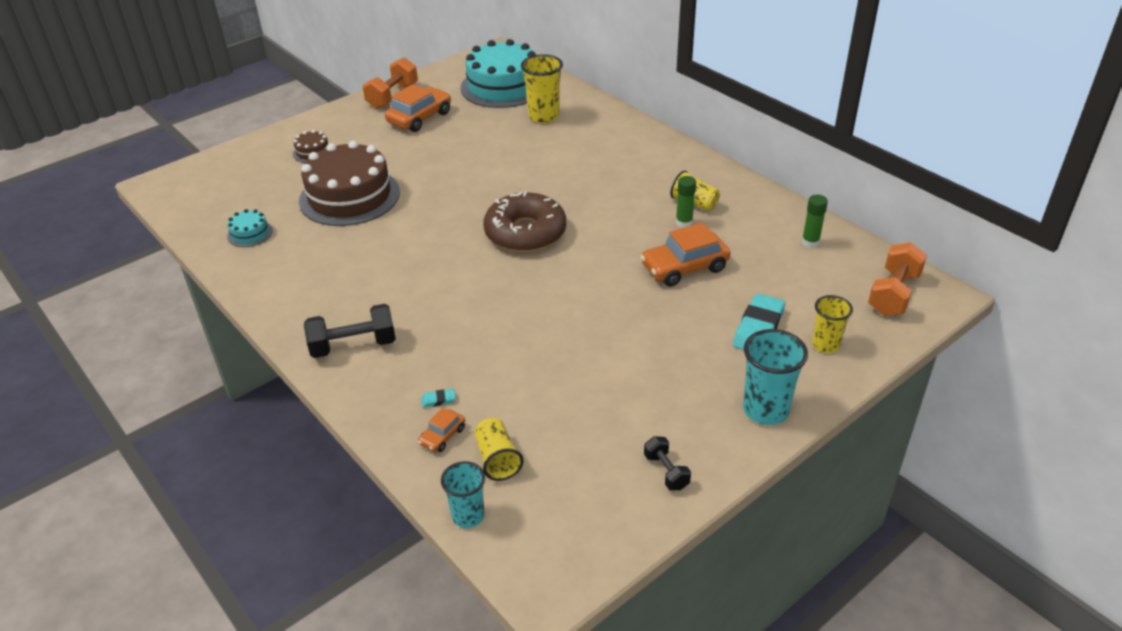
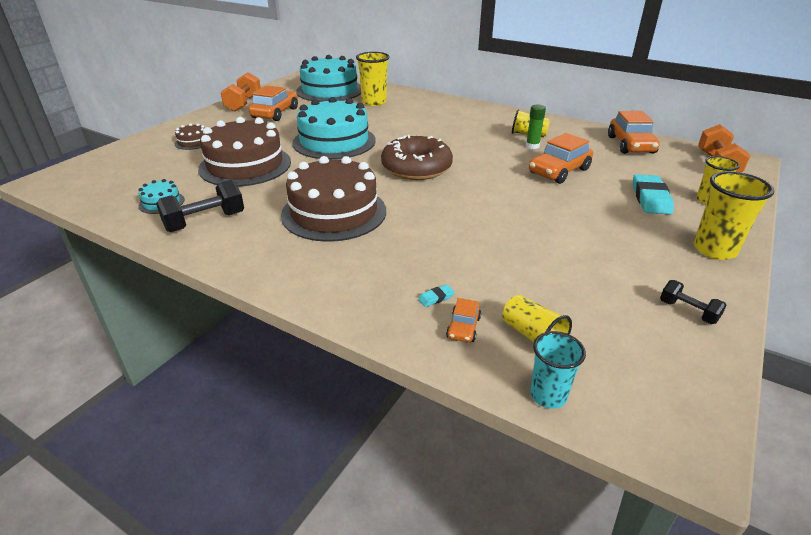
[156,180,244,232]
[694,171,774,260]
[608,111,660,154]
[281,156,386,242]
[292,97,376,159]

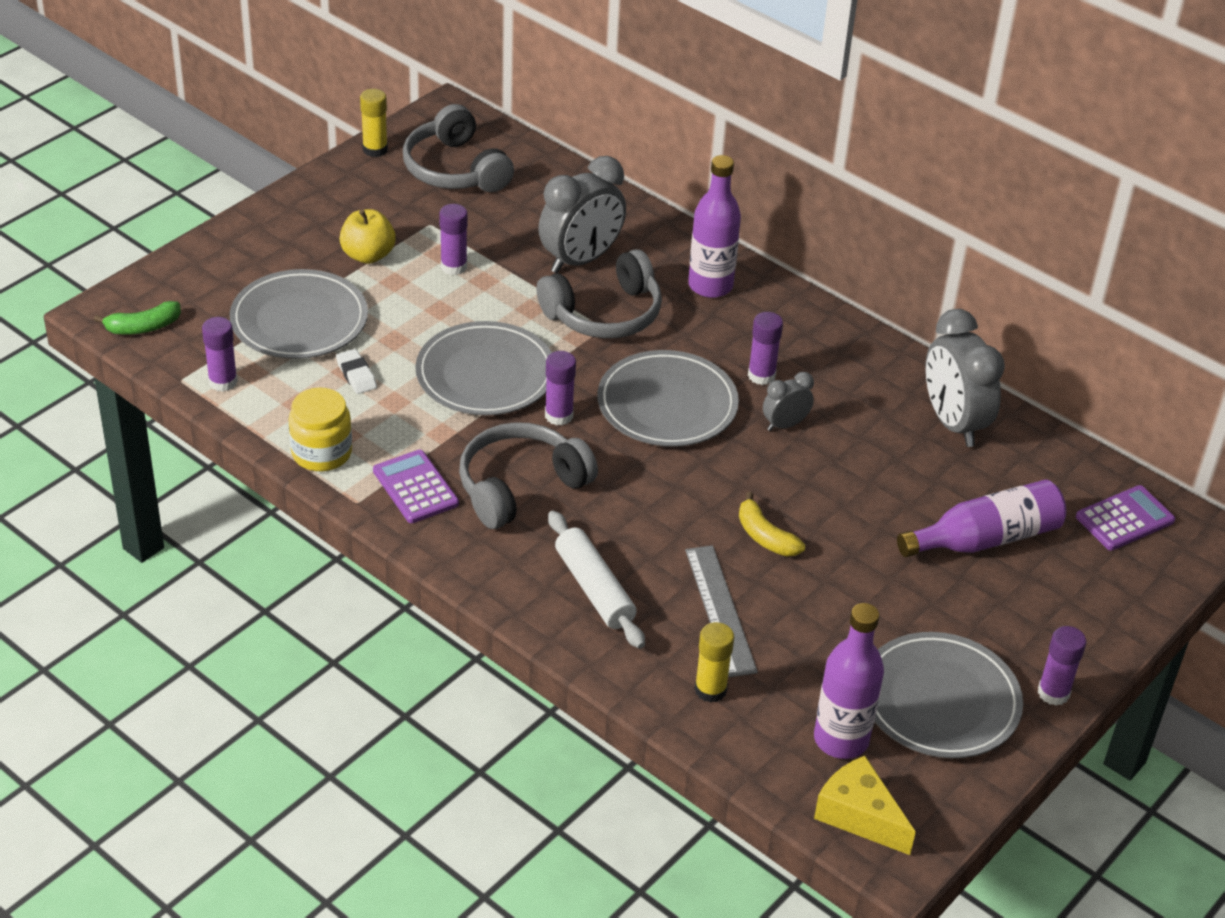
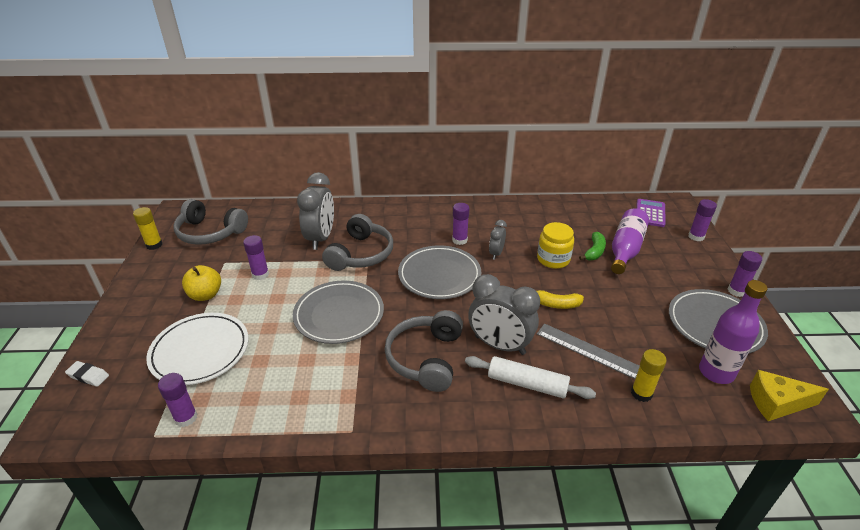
[579,232,606,260]
[146,313,249,385]
[537,222,574,269]
[65,361,109,387]
[373,450,459,523] (first image)
[688,199,717,241]
[688,155,741,298] (first image)
[468,274,540,355]

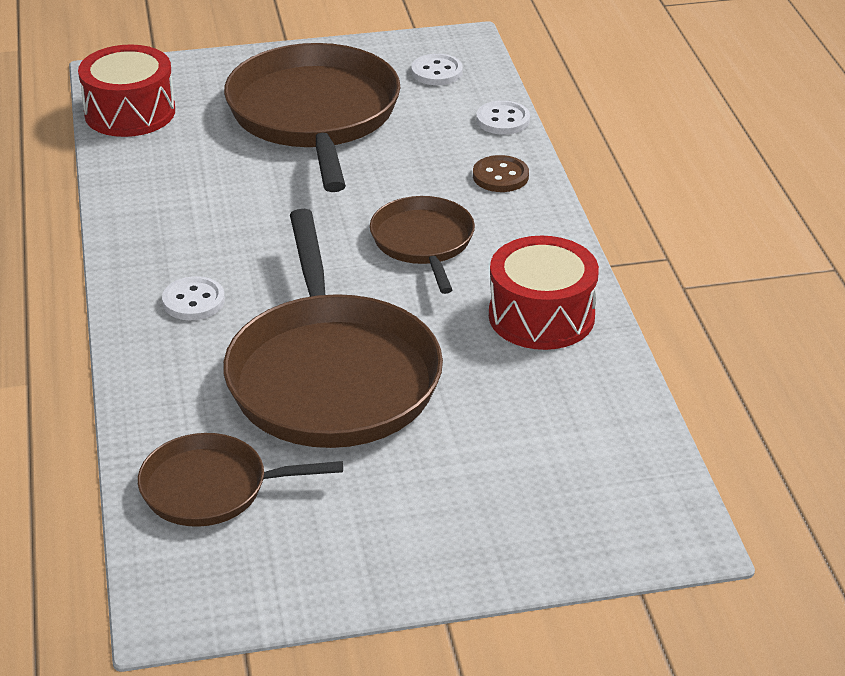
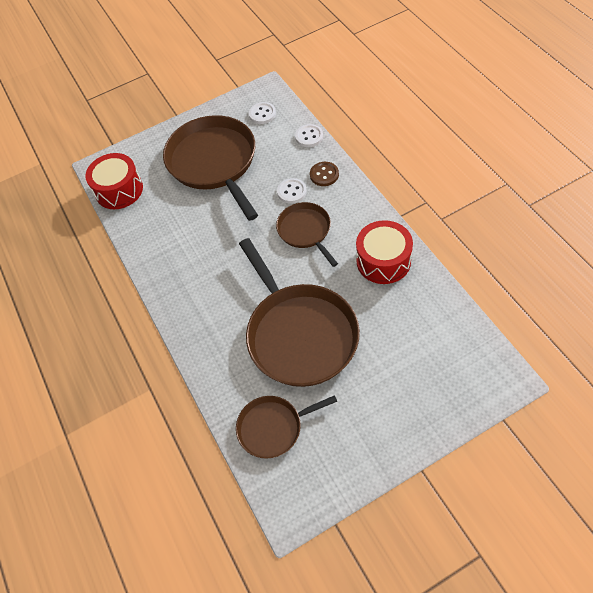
[277,178,307,204]

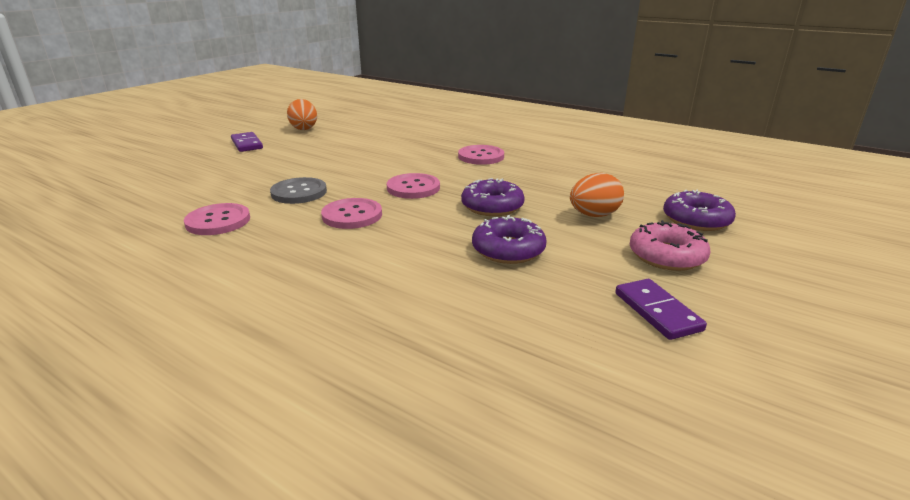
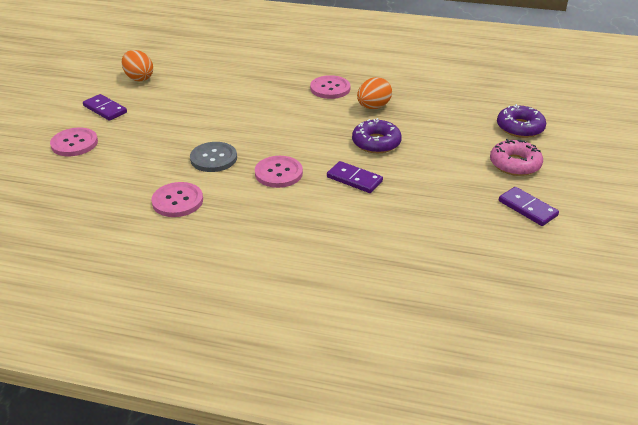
[50,128,98,156]
[472,215,546,264] (first image)
[357,77,392,109]
[327,161,383,193]

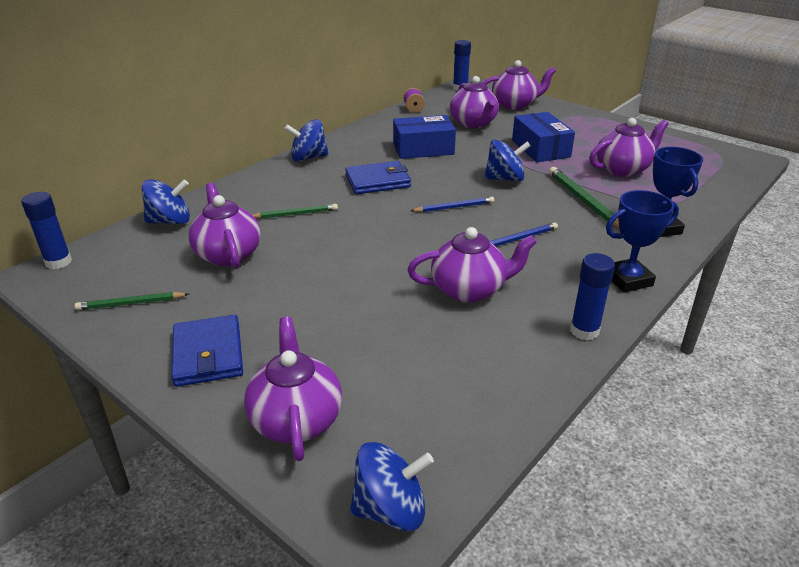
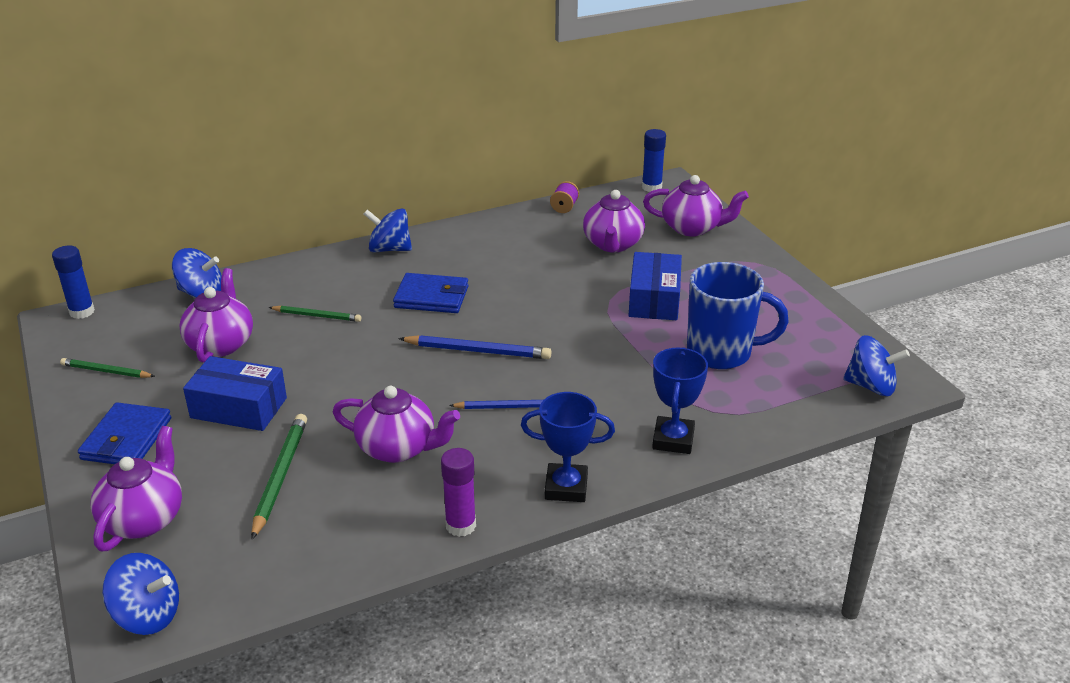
[183,356,287,431]
[398,335,551,359]
[843,335,910,396]
[251,414,307,540]
[441,448,476,537]
[687,262,789,369]

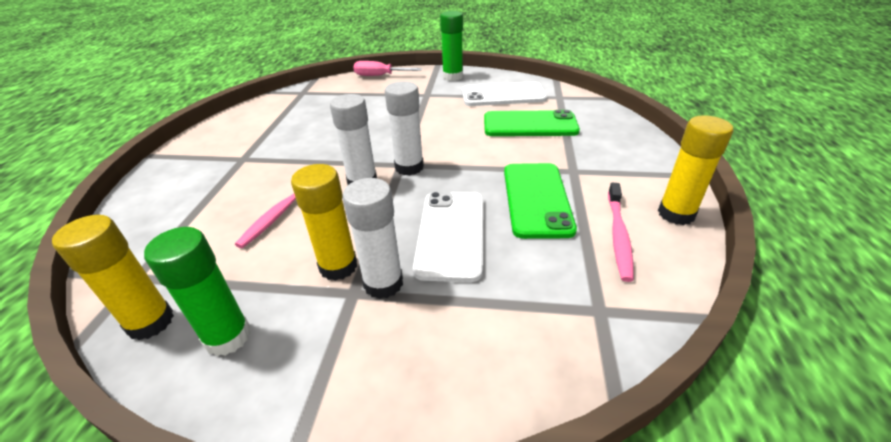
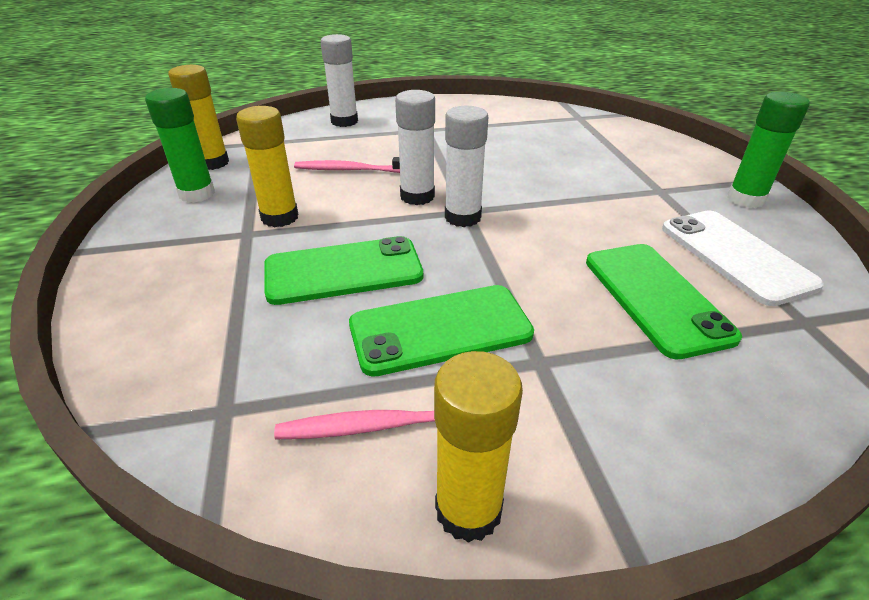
[320,34,358,127]
[353,61,422,76] (first image)
[264,236,423,305]

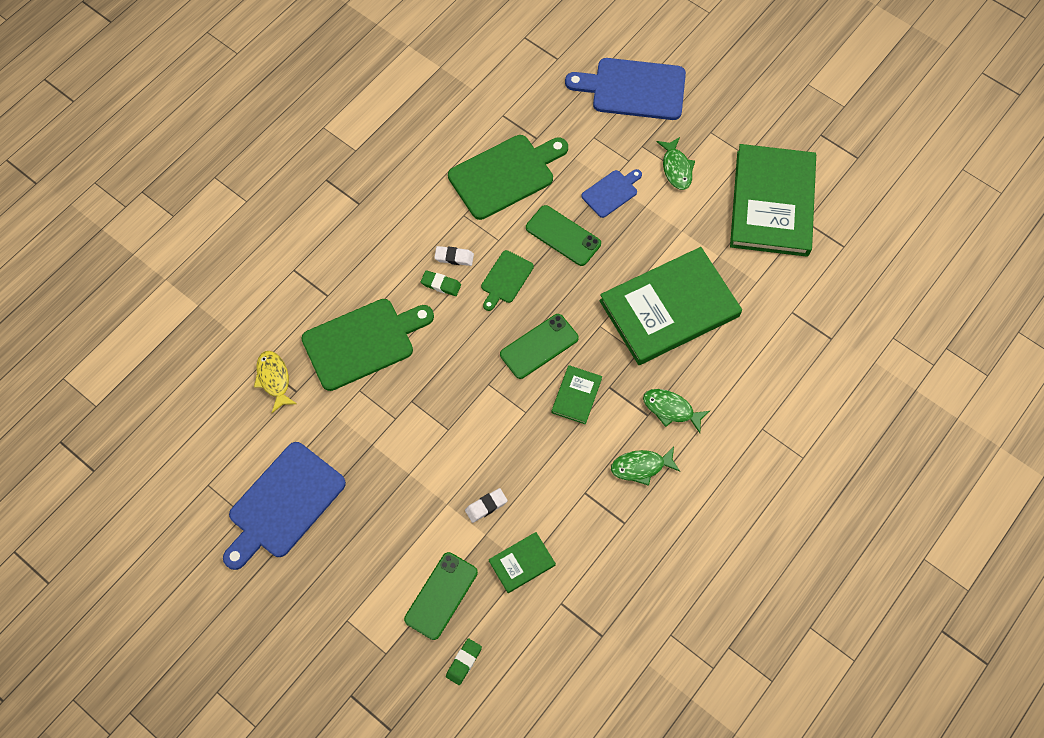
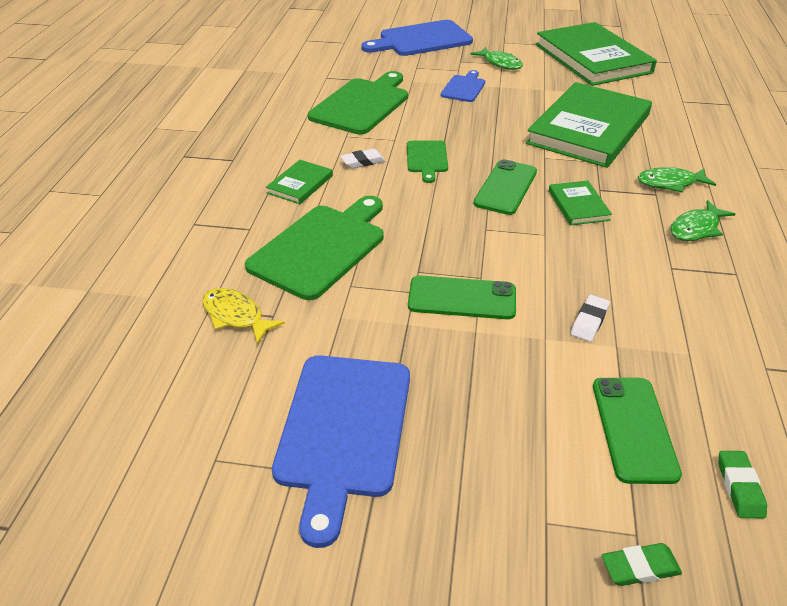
[602,543,682,586]
[266,160,333,204]
[408,275,516,319]

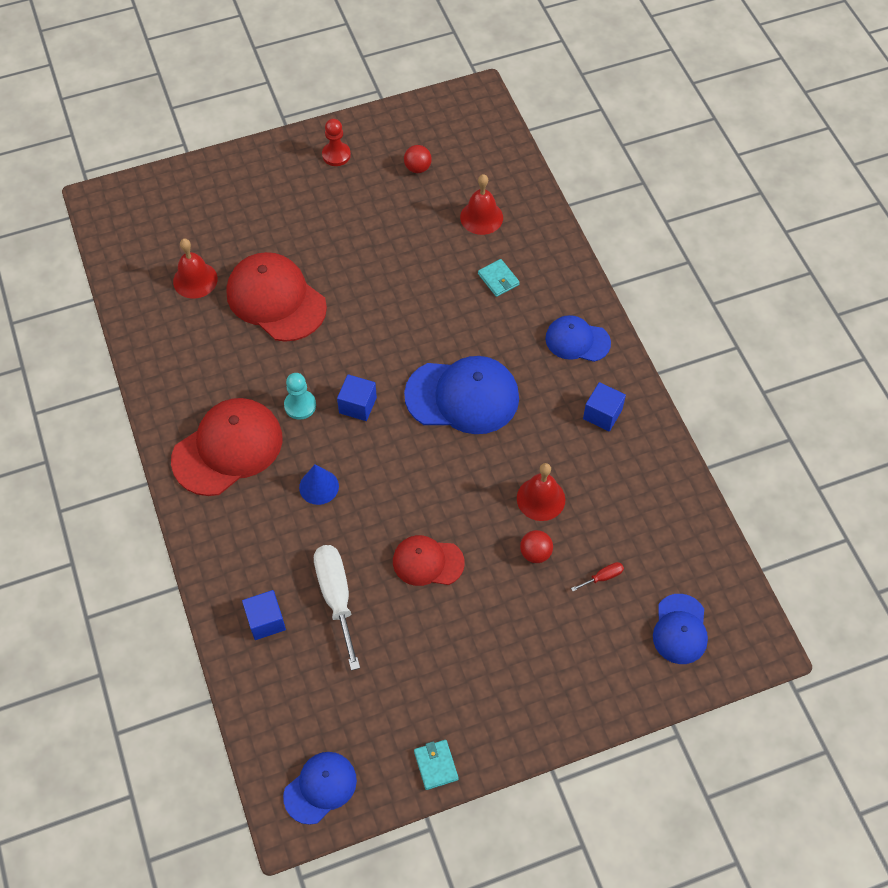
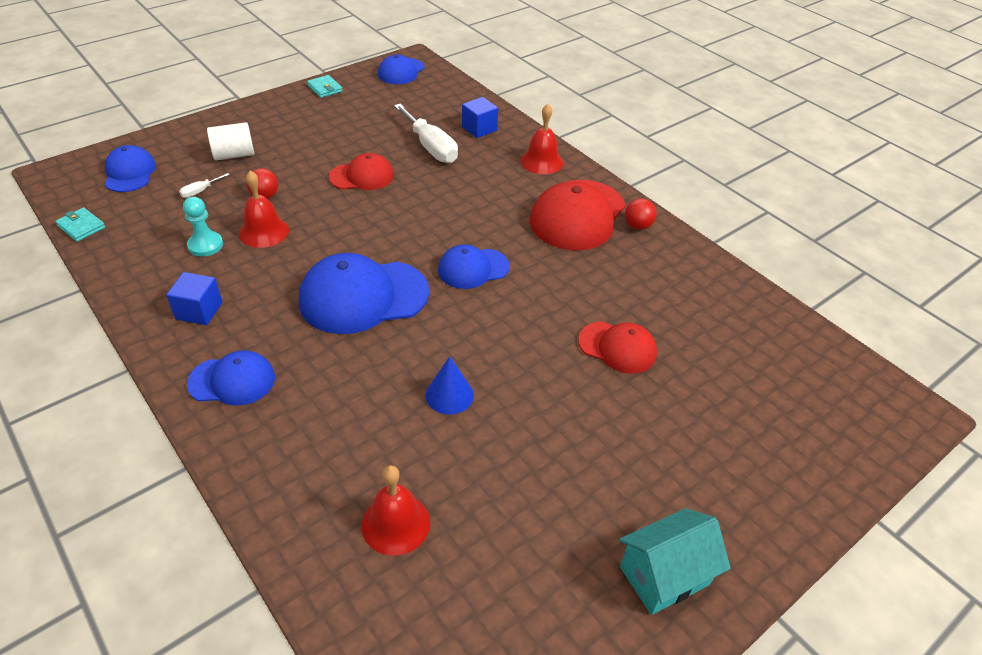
[521,104,563,174]
[579,321,657,374]
[183,197,223,257]
[426,356,474,415]
[619,508,731,615]
[438,245,510,289]
[625,198,656,230]
[55,207,105,242]
[179,173,229,198]
[207,122,254,161]

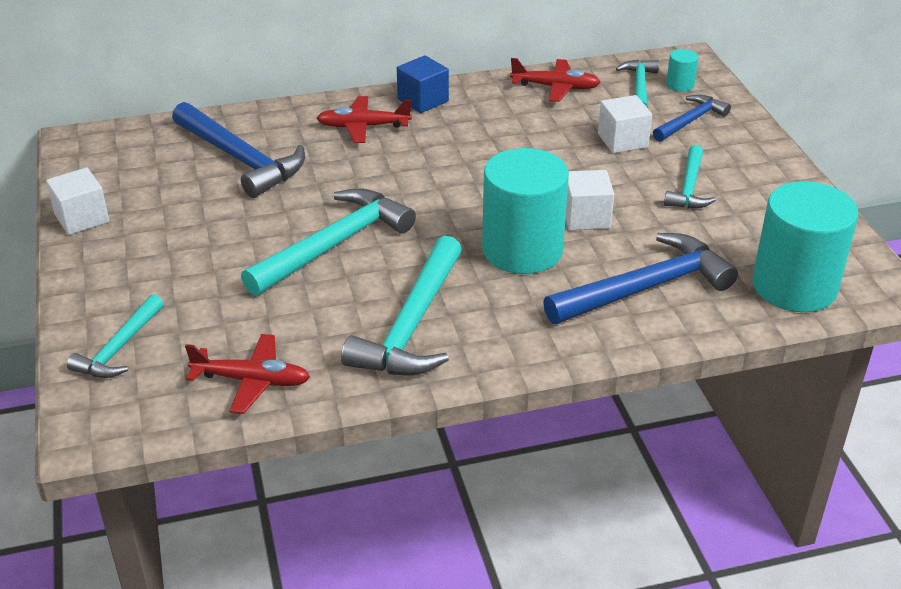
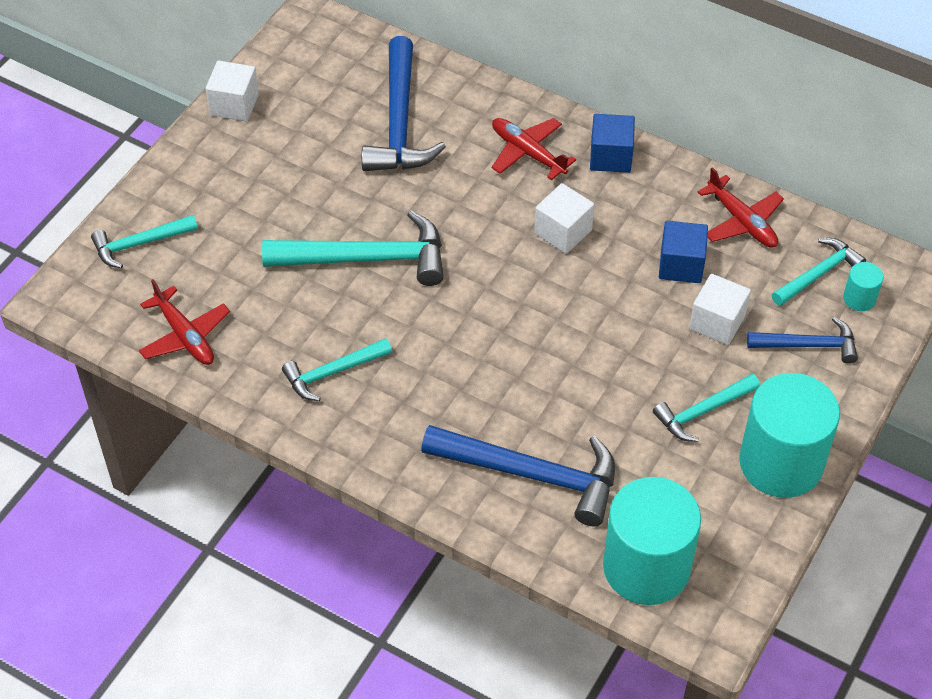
[282,338,392,401]
[739,373,840,498]
[534,183,594,254]
[659,221,708,283]

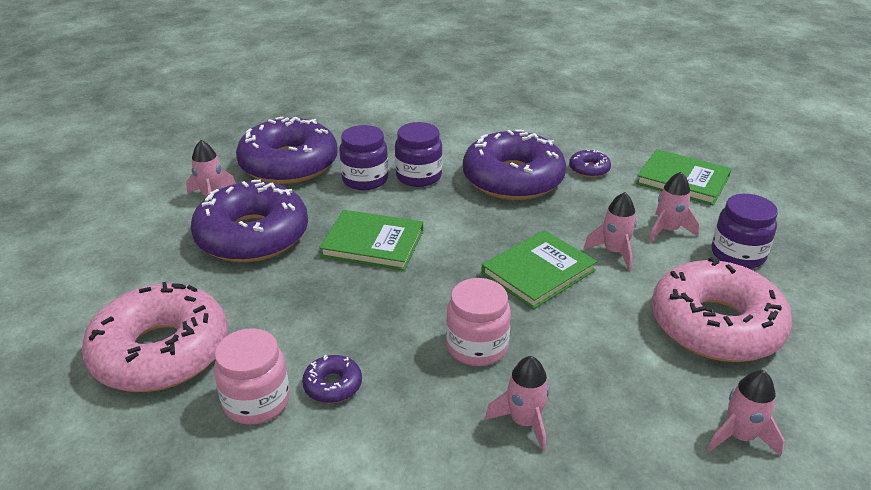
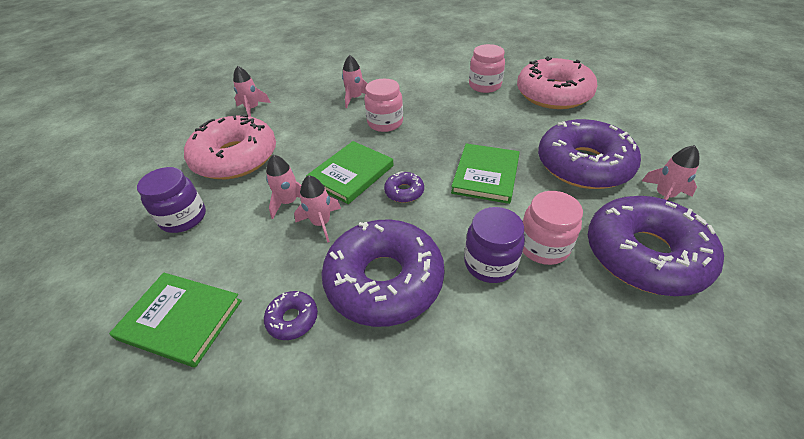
[384,172,424,203]
[451,144,520,204]
[523,191,583,265]
[294,175,341,243]

